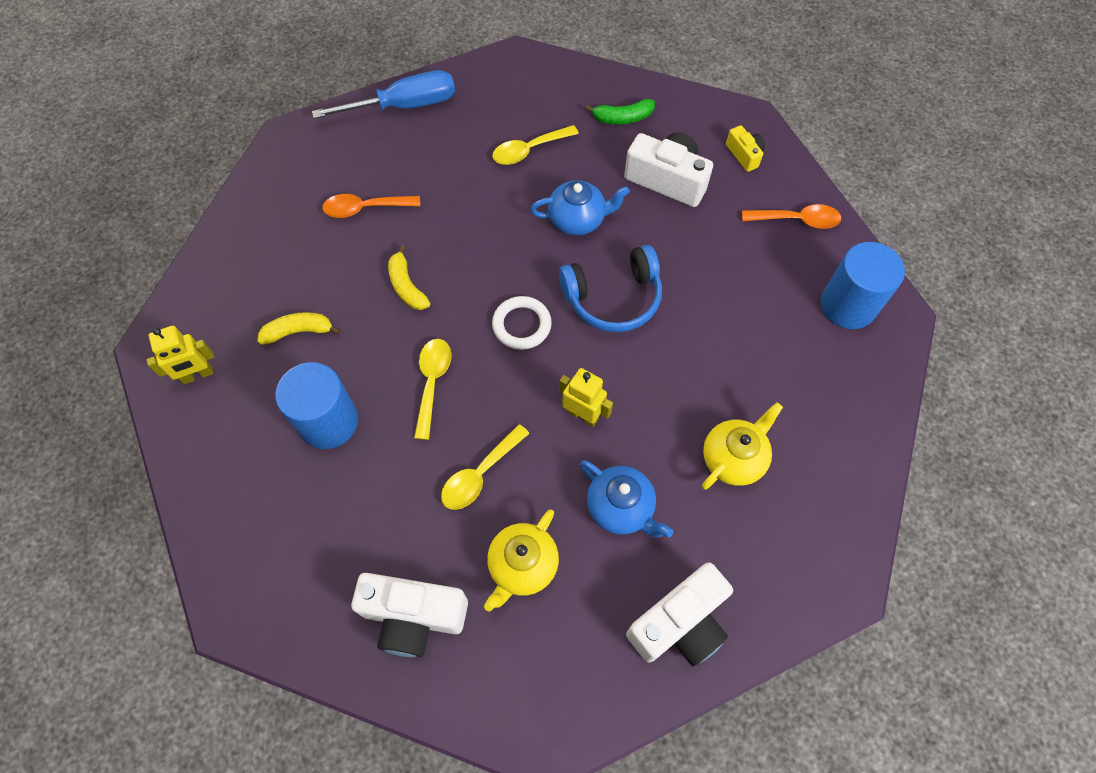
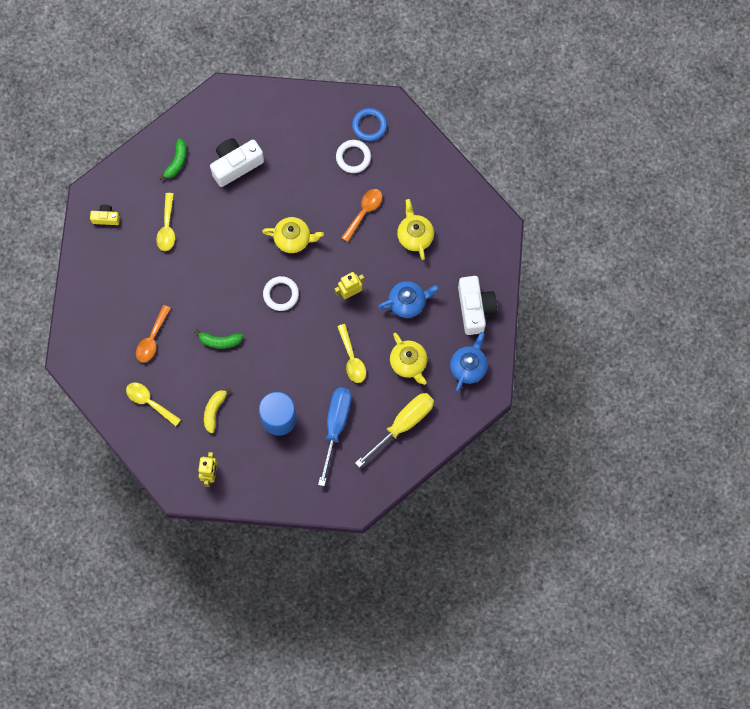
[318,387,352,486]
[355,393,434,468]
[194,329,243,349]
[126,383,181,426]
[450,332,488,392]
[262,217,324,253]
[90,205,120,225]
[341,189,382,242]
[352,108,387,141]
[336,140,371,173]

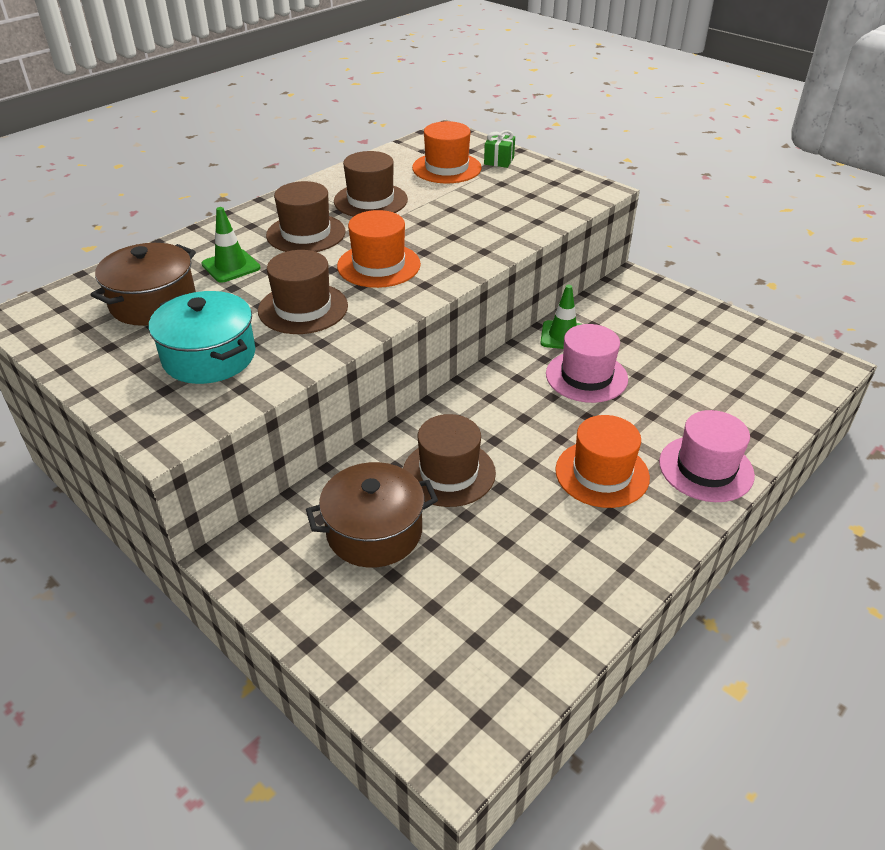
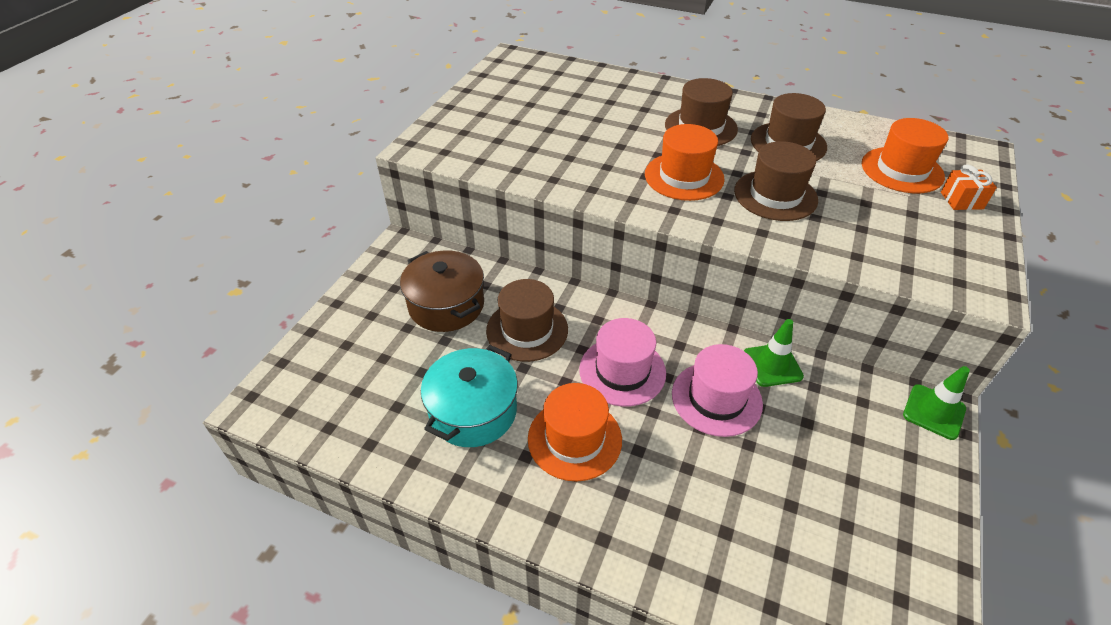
[91,243,196,326] (first image)
[421,345,518,447]
[903,366,970,440]
[734,141,818,221]
[941,165,997,210]
[579,318,666,407]

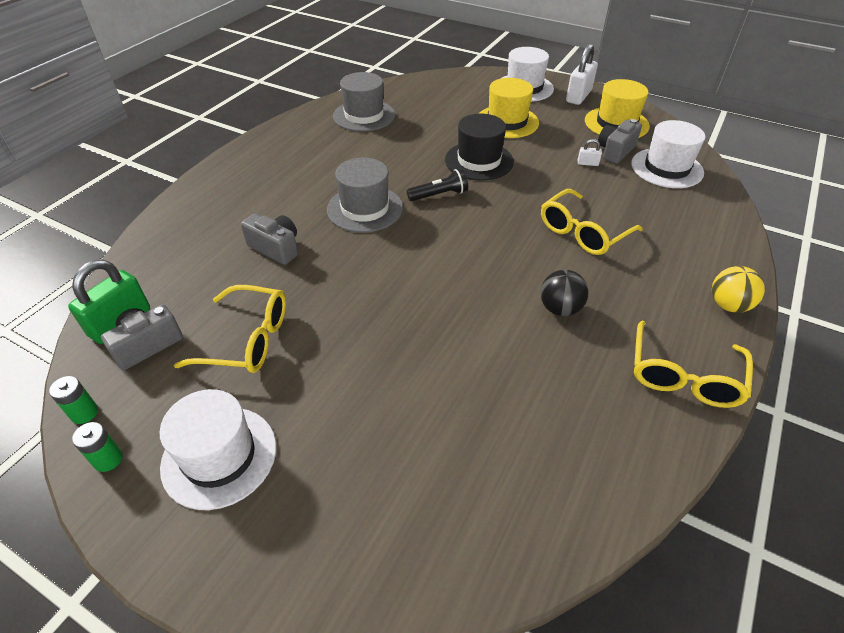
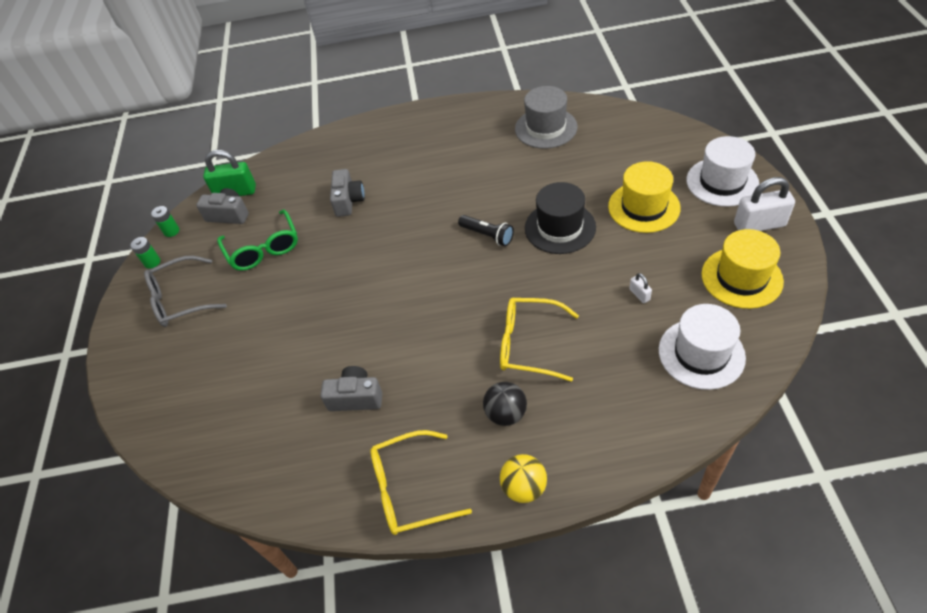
[144,256,227,327]
[217,210,298,271]
[327,158,403,233] (first image)
[483,382,527,426]
[320,366,382,411]

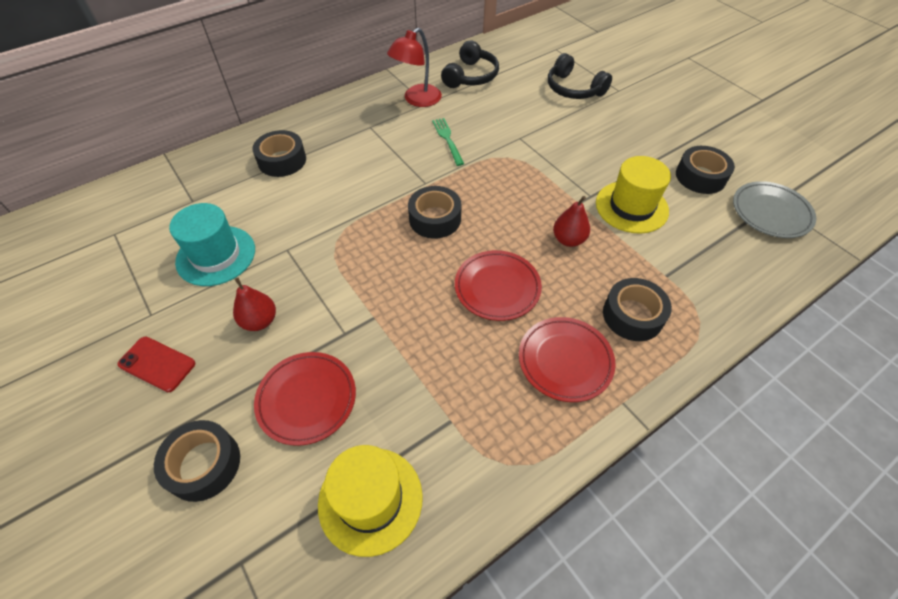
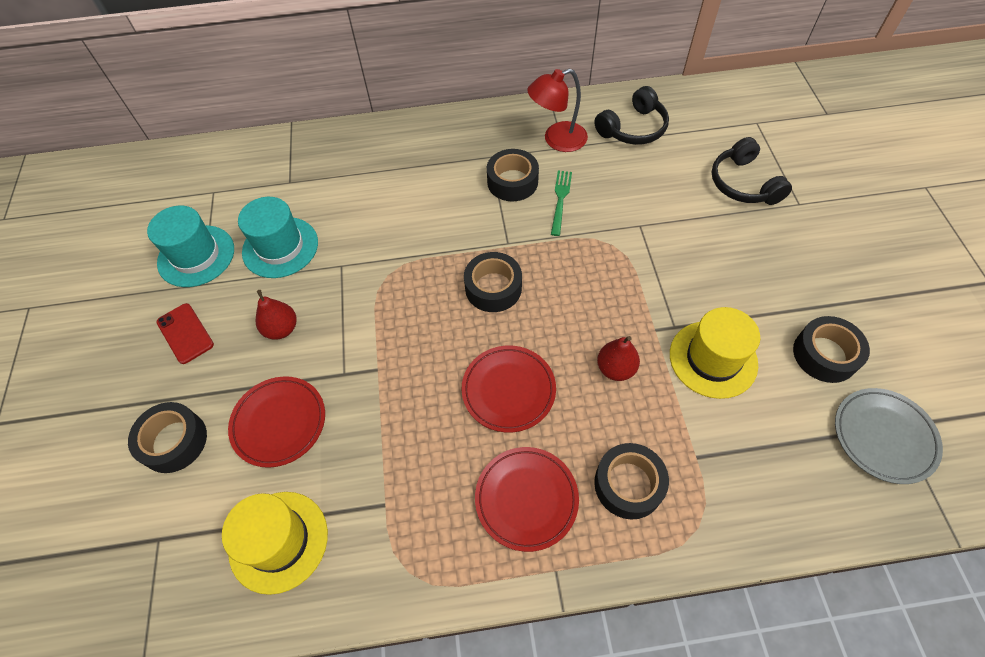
[487,149,539,201]
[147,205,234,287]

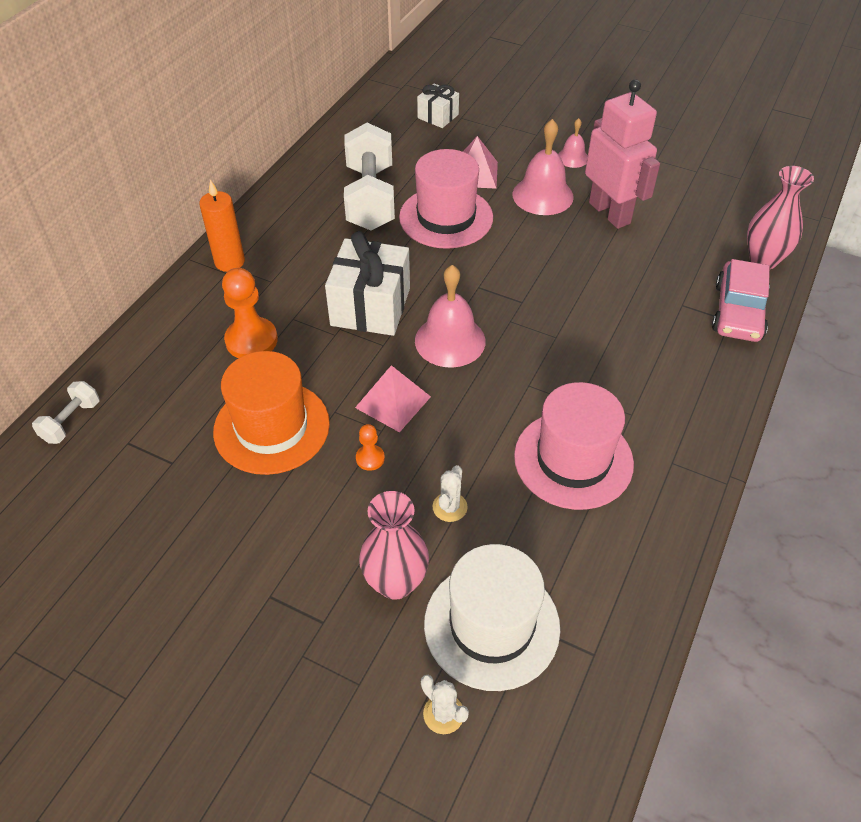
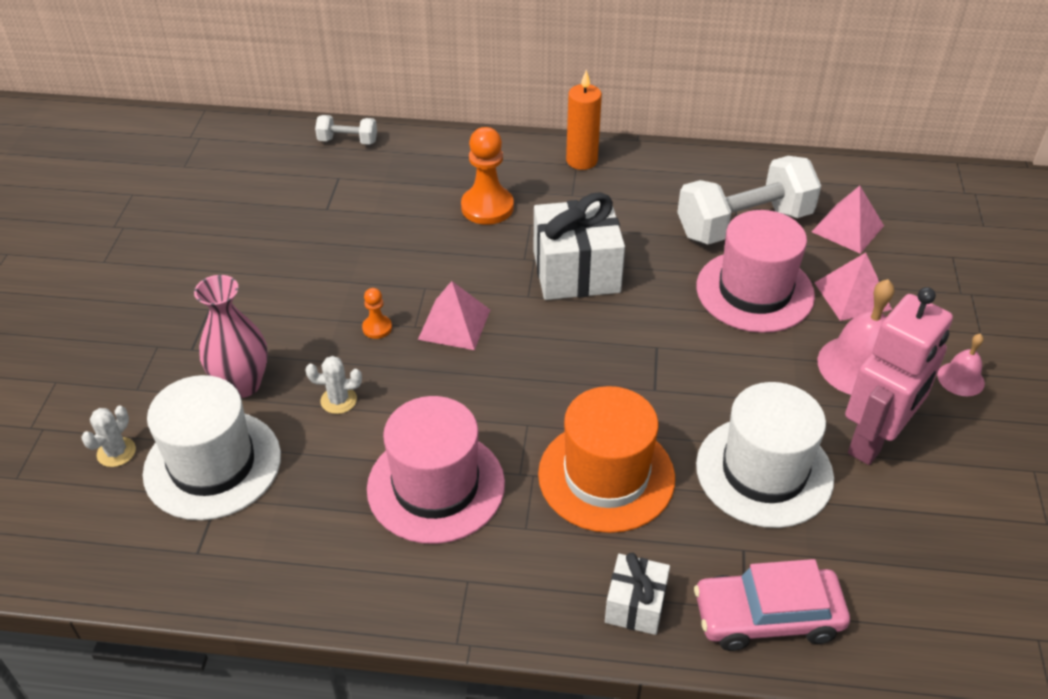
[538,386,675,533]
[415,265,486,368] (first image)
[605,553,670,635]
[747,166,814,269] (first image)
[696,382,834,528]
[812,186,884,254]

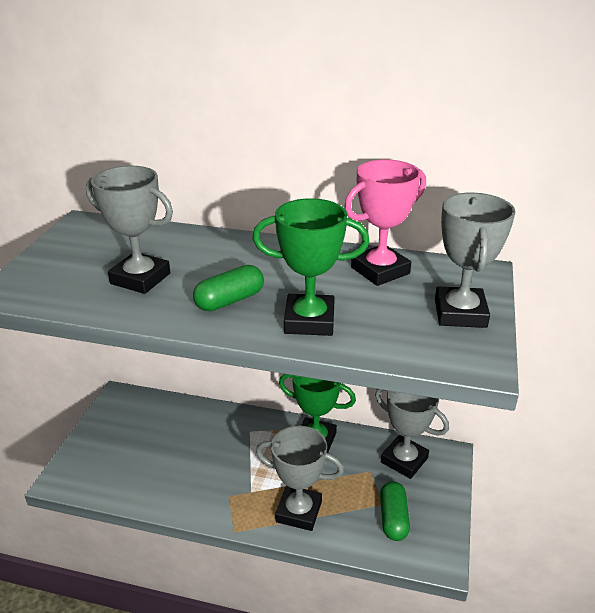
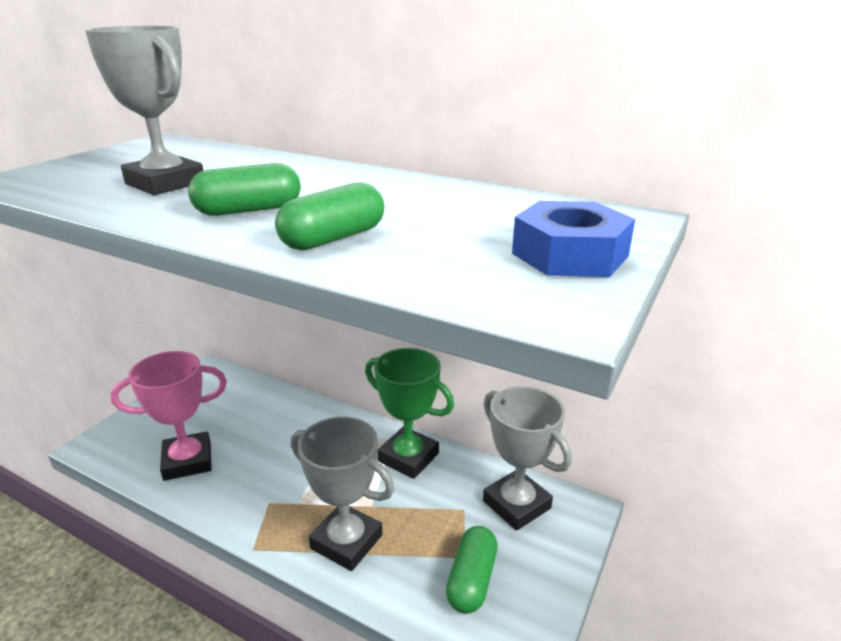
[275,182,384,251]
[111,351,227,481]
[512,201,635,277]

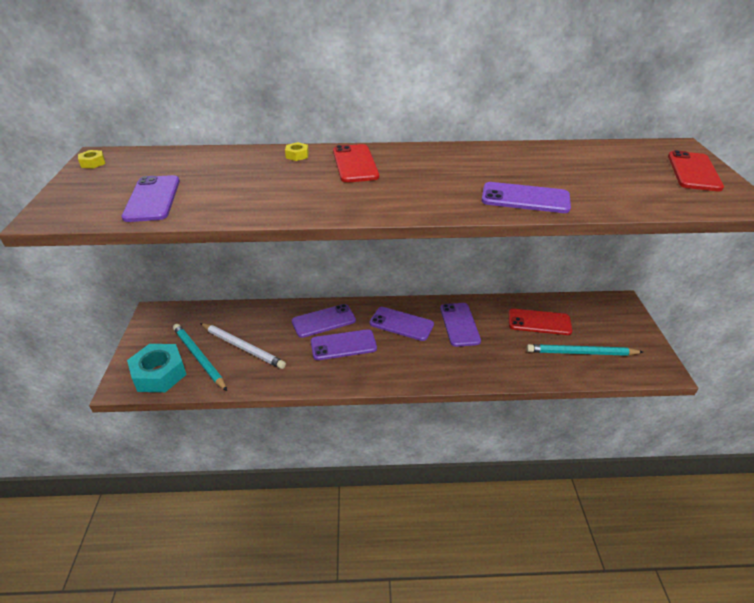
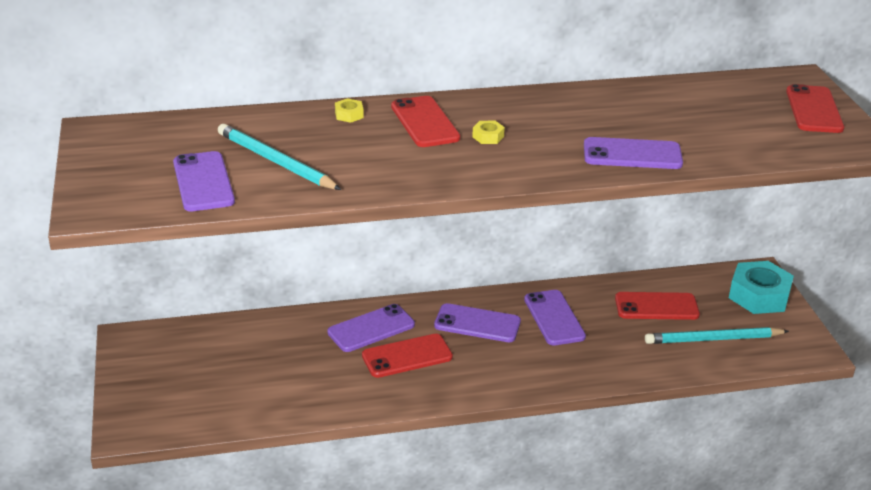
[472,121,505,144]
[729,261,794,314]
[218,124,341,190]
[200,323,286,369] (first image)
[362,334,453,378]

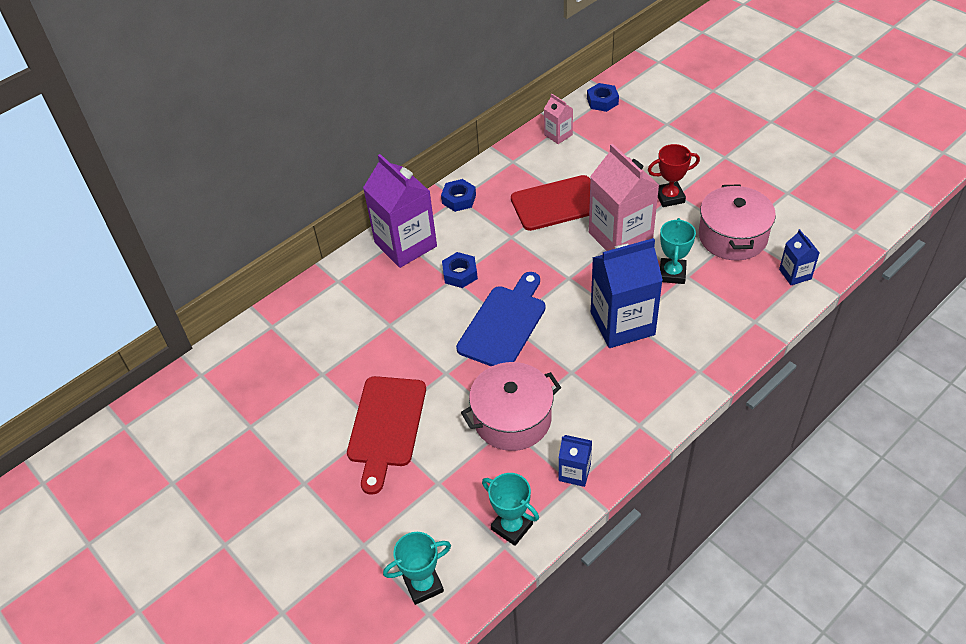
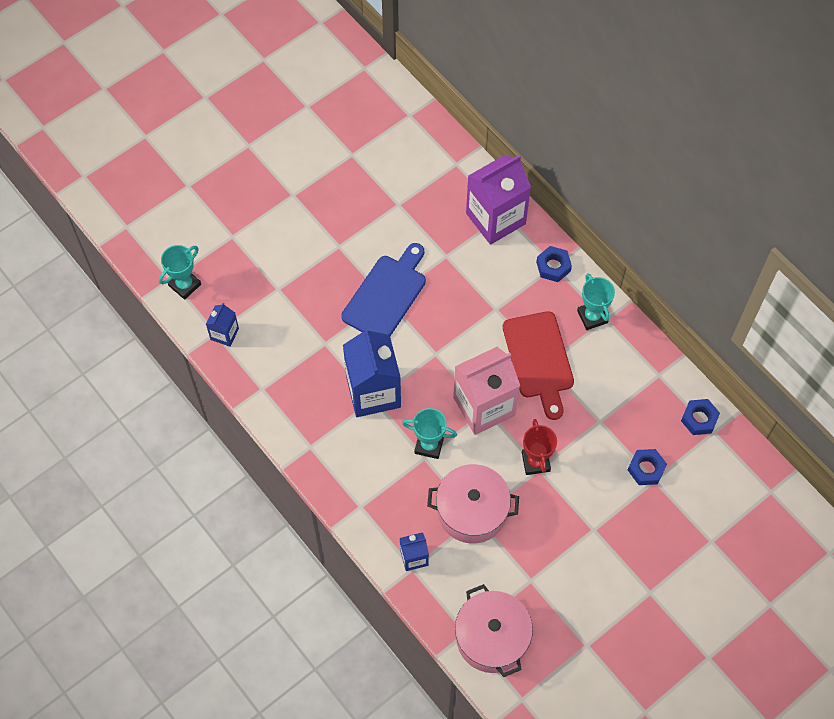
[347,376,426,495] (first image)
[577,273,615,330]
[628,449,667,485]
[341,243,426,336]
[455,584,533,677]
[544,94,573,144] (first image)

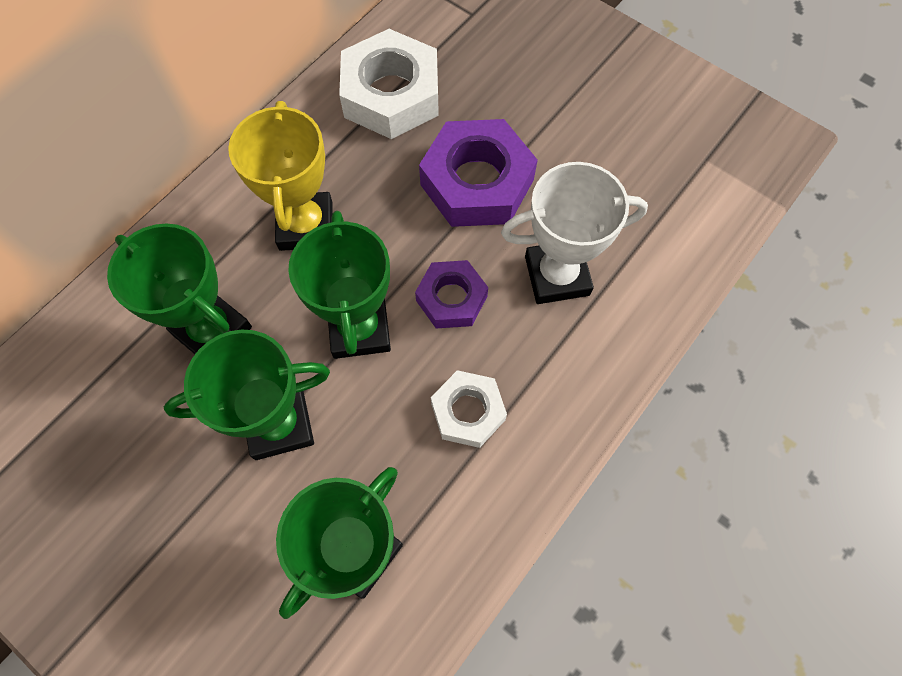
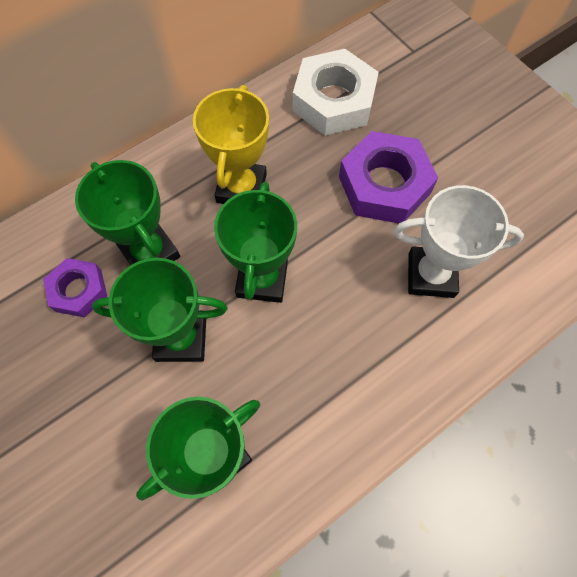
[43,258,107,318]
[431,370,507,448] (first image)

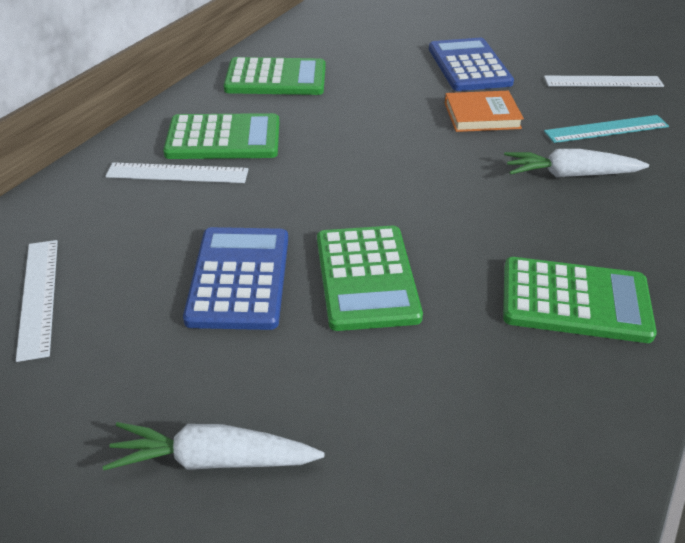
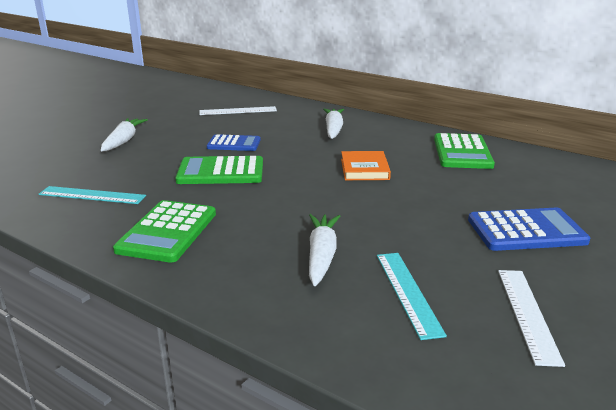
[323,109,344,139]
[163,113,279,159] (first image)
[207,134,261,151]
[341,151,391,180]
[39,186,146,204]

